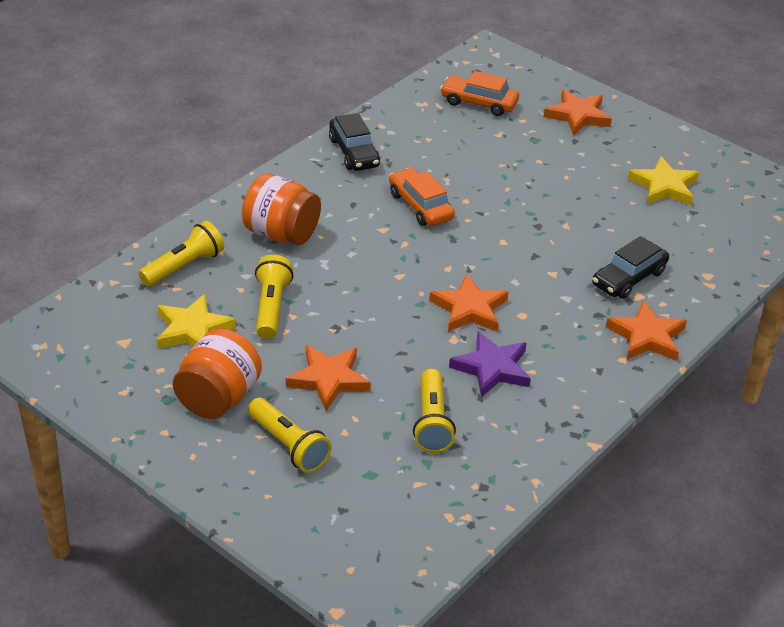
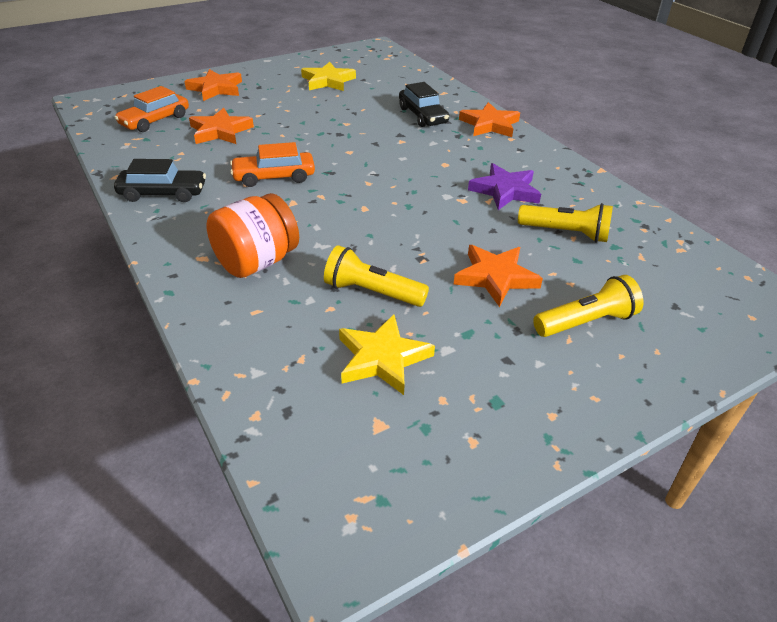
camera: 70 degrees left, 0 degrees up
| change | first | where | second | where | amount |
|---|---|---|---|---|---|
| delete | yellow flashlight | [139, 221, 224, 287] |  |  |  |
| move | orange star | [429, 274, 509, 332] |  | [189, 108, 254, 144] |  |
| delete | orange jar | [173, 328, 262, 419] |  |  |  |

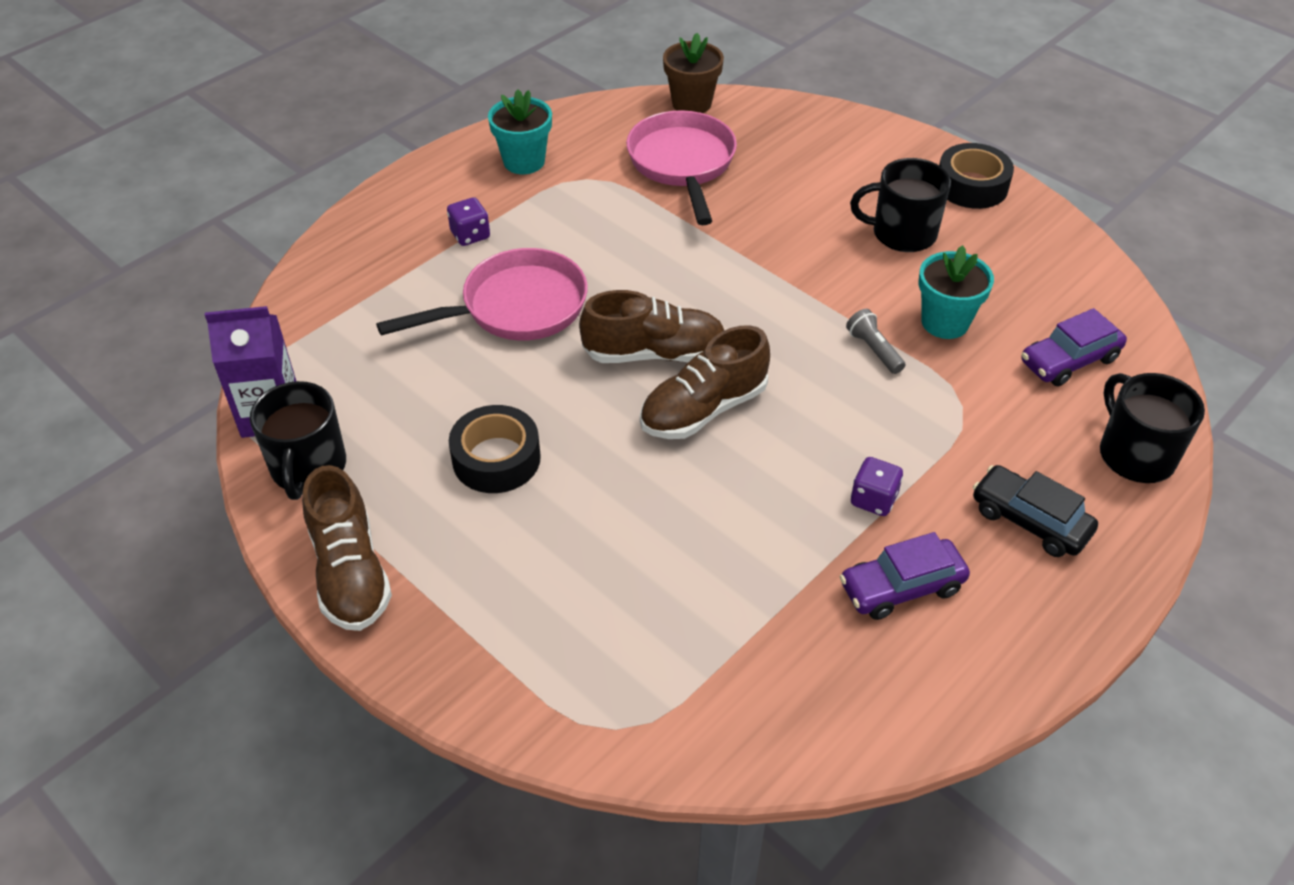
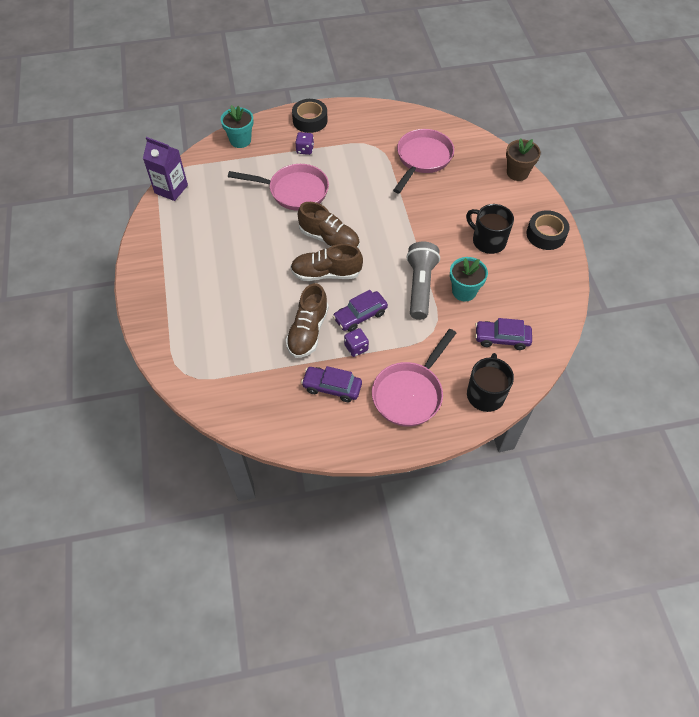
camera: 35 degrees right, 10 degrees up
| change | first | where | second | where | amount |
|---|---|---|---|---|---|
| move | brown flower pot | [663, 33, 724, 113] |  | [506, 138, 541, 181] |  |
| move | turquoise flower pot | [488, 90, 552, 174] |  | [221, 105, 253, 148] |  |
| resize | grey flashlight | [846, 309, 905, 374] |  | [406, 242, 440, 320] | x2.10 |
| delete | black mug | [250, 381, 346, 500] |  |  |  |
| move | black tape | [449, 405, 541, 493] |  | [292, 99, 328, 133] |  |
| move | brown shoe | [302, 465, 392, 631] |  | [286, 283, 329, 358] |  |
| replace | black car | [973, 465, 1098, 557] | pink pan | [372, 329, 456, 427] |  |
| insert |  |  | purple car | [333, 290, 388, 332] |  |

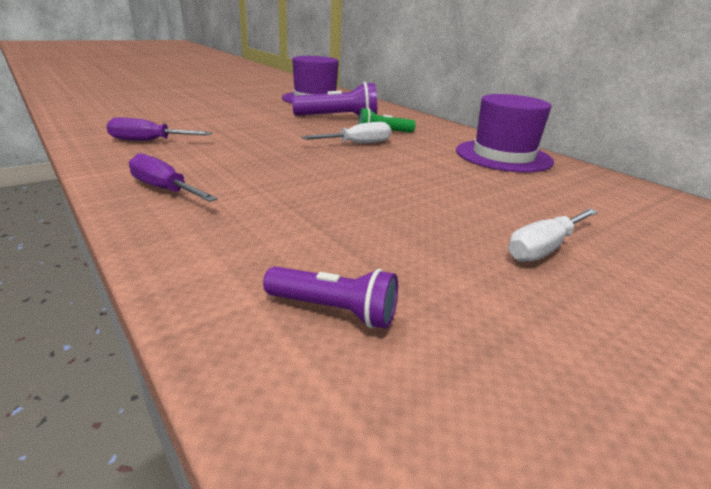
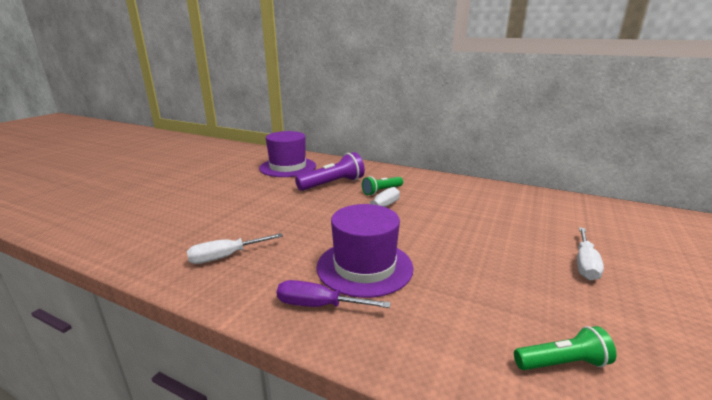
camera: 25 degrees left, 5 degrees down
| change | first | where | second | where | amount |
|---|---|---|---|---|---|
| move | purple hat | [456, 94, 554, 172] |  | [317, 204, 414, 298] |  |
| recolor | purple screwdriver | [106, 117, 212, 141] | white screwdriver | [187, 233, 283, 264] |  |
| recolor | purple flashlight | [263, 266, 398, 329] | green flashlight | [514, 326, 617, 370] |  |

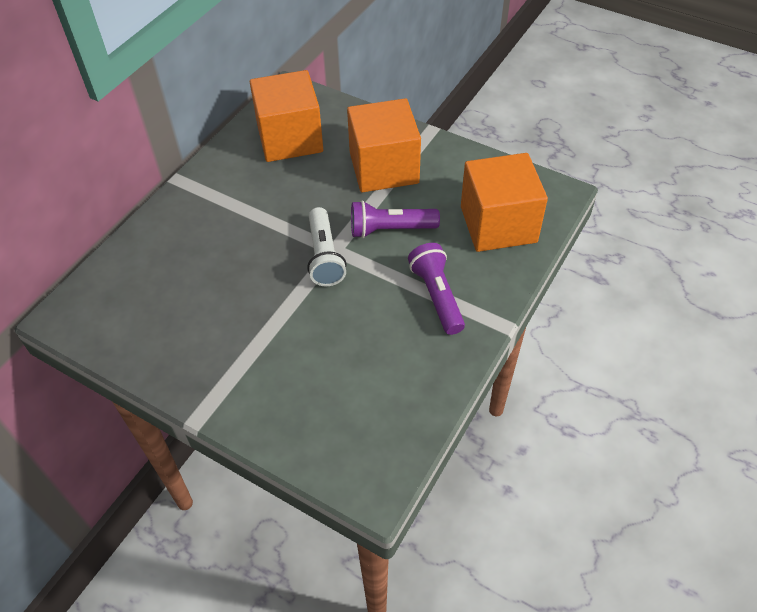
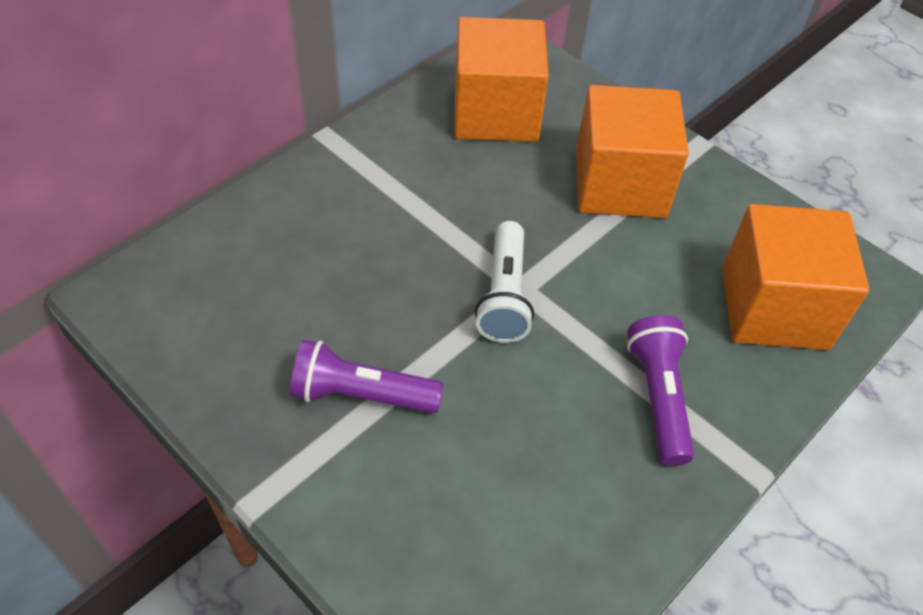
camera: 10 degrees right, 0 degrees up
| change | first | where | second | where | amount |
|---|---|---|---|---|---|
| move | purple flashlight | [351, 201, 440, 238] |  | [290, 340, 444, 413] |  |

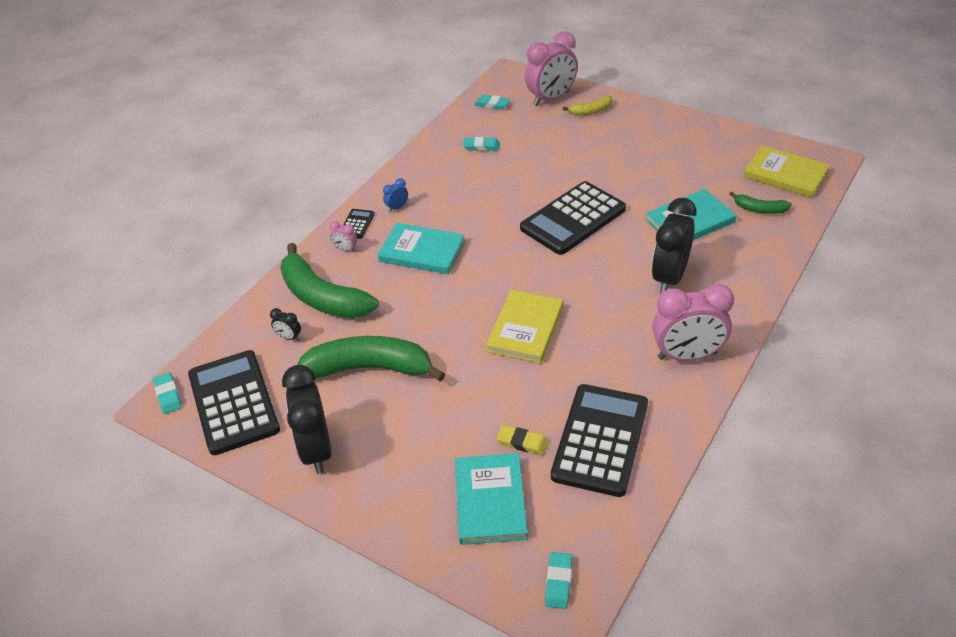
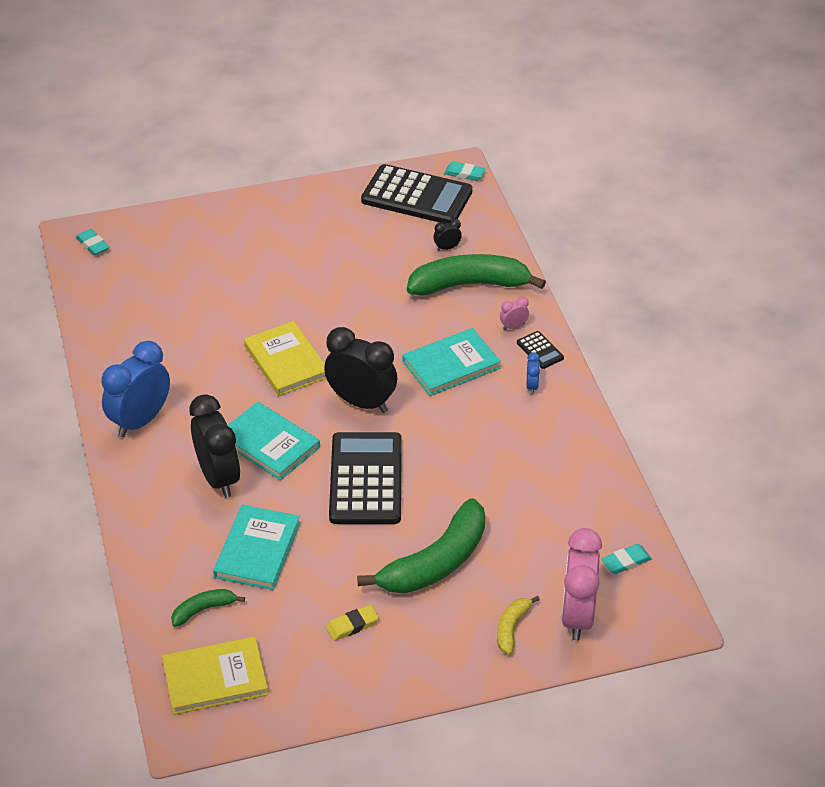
camera: 130 degrees right, 0 degrees up
| change | first | where | second | where | amount |
|---|---|---|---|---|---|
| delete | turquoise eraser | [463, 137, 500, 151] |  |  |  |
| recolor | pink clock | [652, 284, 734, 361] | blue clock | [101, 341, 170, 437] |  |
| move | green banana | [297, 336, 445, 382] |  | [357, 498, 485, 593] |  |
| move | black clock | [282, 365, 331, 474] |  | [324, 327, 397, 413] |  |
| delete | black calculator | [551, 384, 648, 497] |  |  |  |
| move | yellow eraser | [496, 425, 549, 455] |  | [326, 605, 379, 641] |  |
| move | turquoise book | [455, 453, 528, 545] |  | [228, 402, 320, 480] |  |

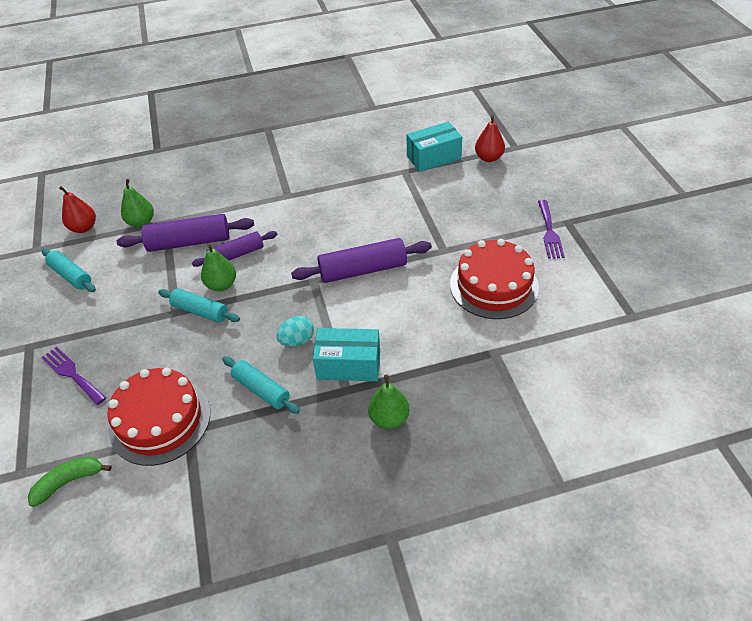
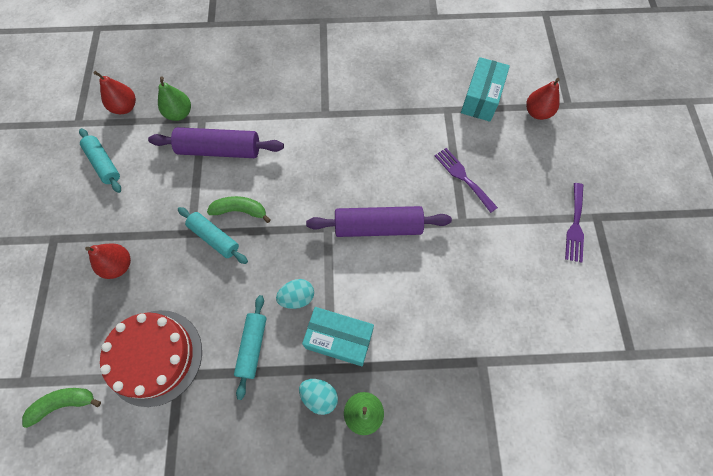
camera: 10 degrees right, 20 degrees up
| change | first | where | second | where | amount |
|---|---|---|---|---|---|
| rotate | turquoise box | [407, 122, 462, 172] |  | [461, 57, 510, 122] | 60 degrees counterclockwise |
| delete | purple rolling pin | [192, 231, 277, 267] |  |  |  |
| delete | red cake | [450, 239, 539, 319] |  |  |  |
| replace | green pear | [201, 244, 236, 291] | green banana | [207, 196, 271, 223] |  |
| move | purple fork | [41, 347, 106, 405] |  | [435, 148, 498, 213] |  |
| rotate | turquoise rolling pin | [222, 356, 300, 414] |  | [234, 295, 267, 400] | 45 degrees clockwise |
| insert |  |  | red pear | [85, 243, 131, 279] |  |
| insert |  |  | turquoise egg | [299, 379, 338, 415] |  |

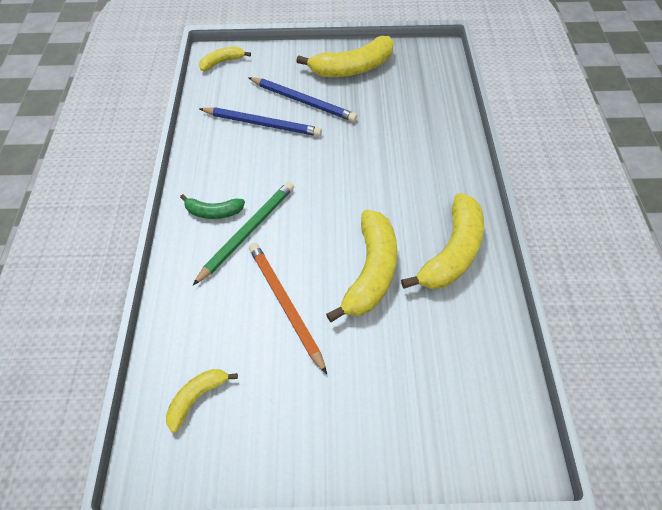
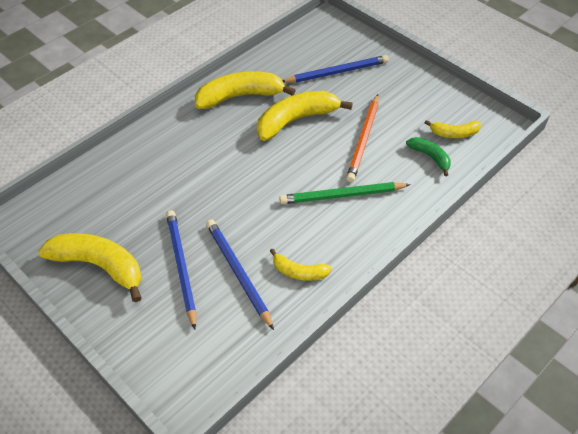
camera: 135 degrees left, 5 degrees down
| change | first | where | second | where | amount |
|---|---|---|---|---|---|
| move | yellow banana | [199, 46, 251, 71] |  | [270, 248, 332, 281] |  |
| move | green banana | [180, 194, 245, 219] |  | [406, 137, 451, 176] |  |
| insert |  |  | blue pencil | [283, 55, 389, 83] |  |

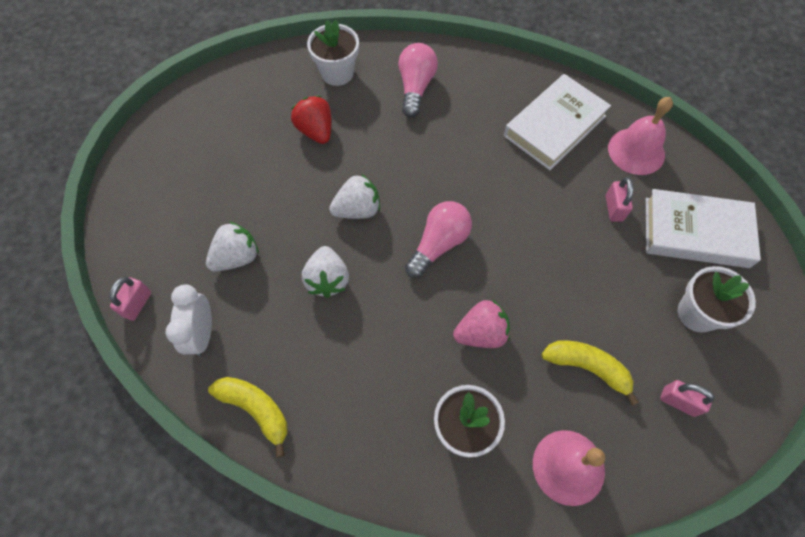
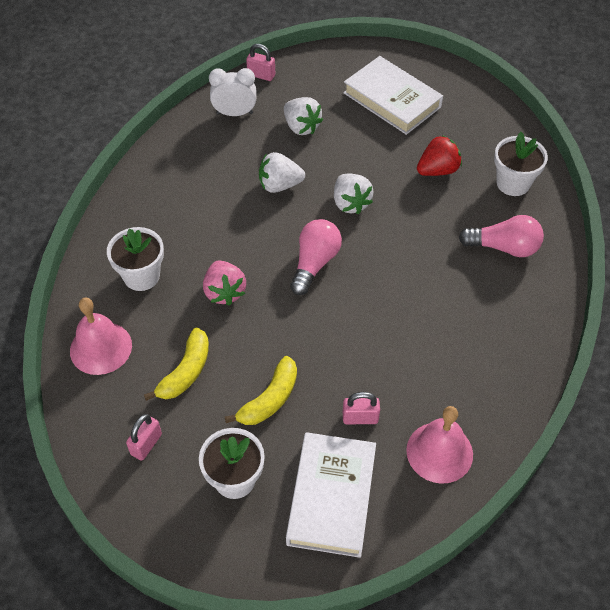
camera: 90 degrees right, 10 degrees down
| change | first | where | second | where | amount |
|---|---|---|---|---|---|
| move | white book | [504, 74, 611, 170] |  | [343, 56, 443, 135] |  |
| rotate | pink light bulb | [405, 201, 472, 278] |  | [290, 219, 342, 295] | 105 degrees counterclockwise |
| move | yellow banana | [208, 377, 287, 457] |  | [225, 356, 297, 425] |  |

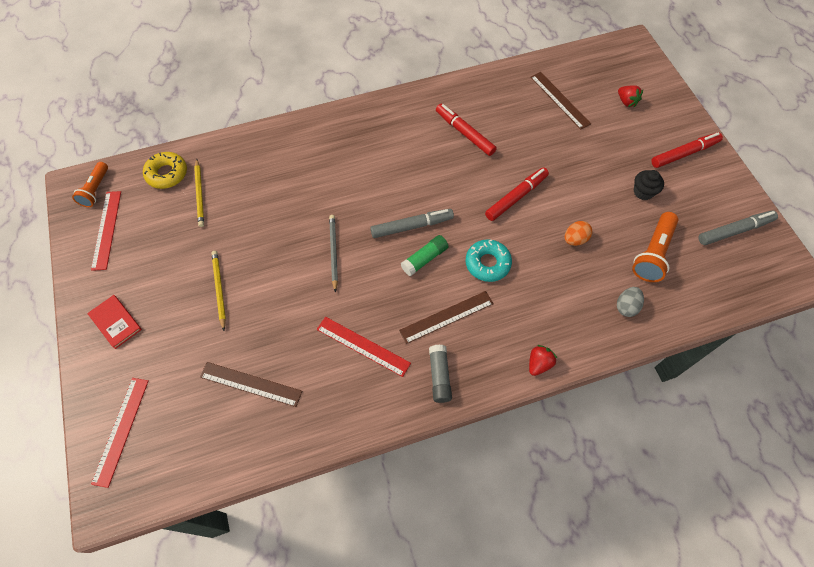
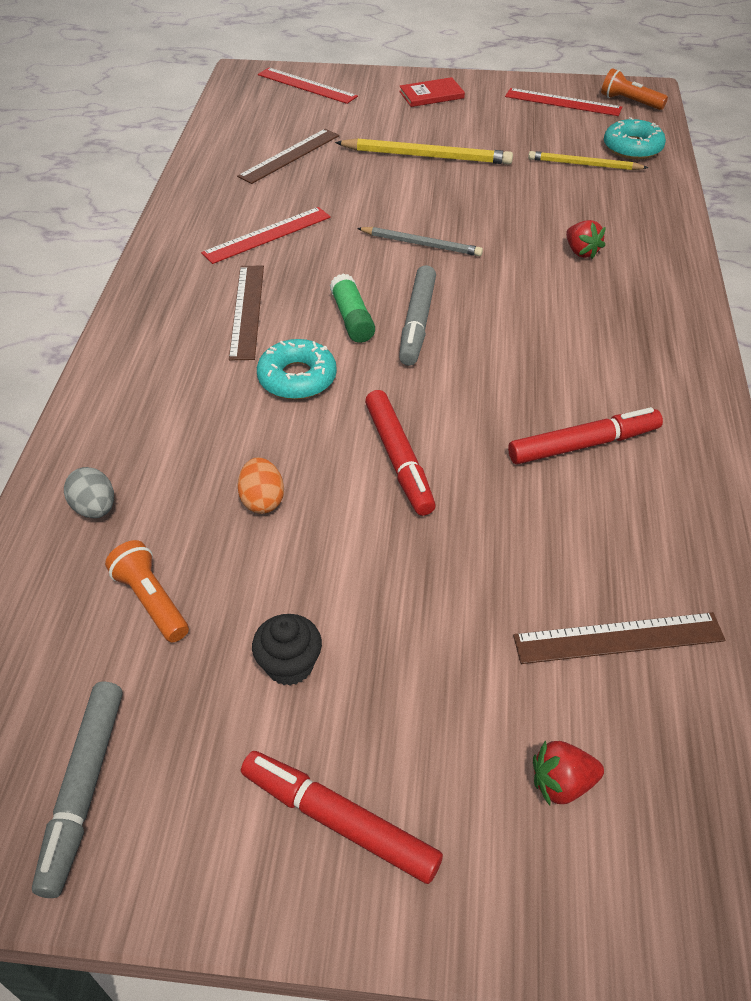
camera: 115 degrees right, 15 degrees down
| change | first | where | second | where | amount |
|---|---|---|---|---|---|
| rotate | red marker | [651, 132, 723, 168] |  | [241, 751, 443, 884] | 120 degrees clockwise |
| recolor | yellow donut | [143, 152, 187, 189] | turquoise donut | [604, 117, 666, 159] |  |
| resize | orange flashlight | [632, 212, 678, 282] |  | [105, 540, 189, 642] | x0.67 |
| resize | yellow pencil | [212, 251, 226, 331] |  | [335, 138, 513, 165] | x1.53 |
| delete | grey glue stick | [429, 345, 452, 403] |  |  |  |
| move | red strawberry | [529, 345, 557, 376] |  | [566, 220, 606, 259] |  |

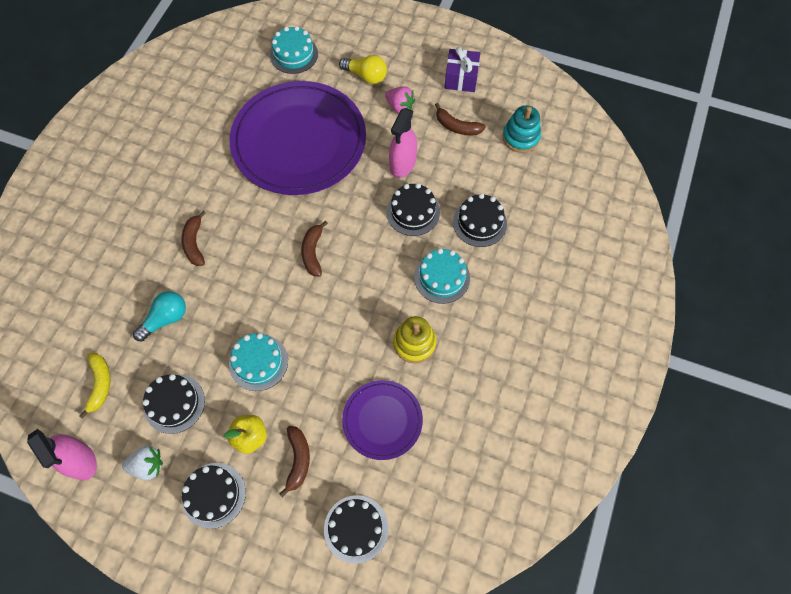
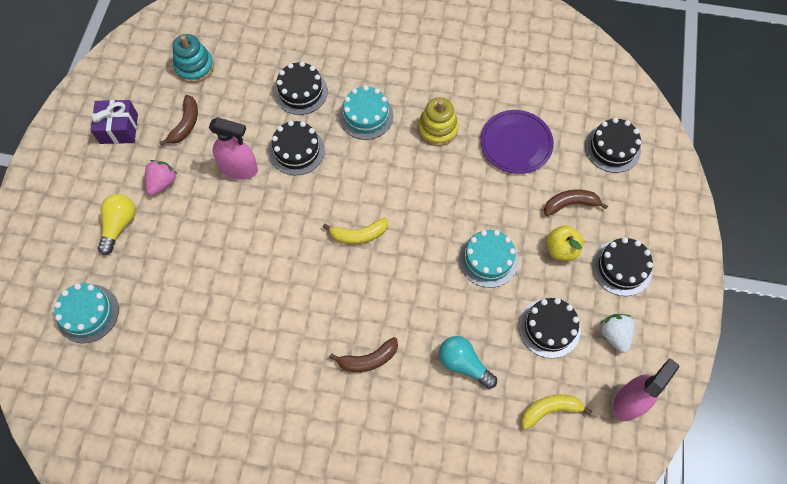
camera: 100 degrees left, 0 degrees up
| change | first | where | second | where | amount |
|---|---|---|---|---|---|
| delete | purple plate | [230, 81, 366, 195] |  |  |  |
| recolor | brown banana | [301, 221, 328, 277] | yellow banana | [323, 217, 388, 244] |  |

